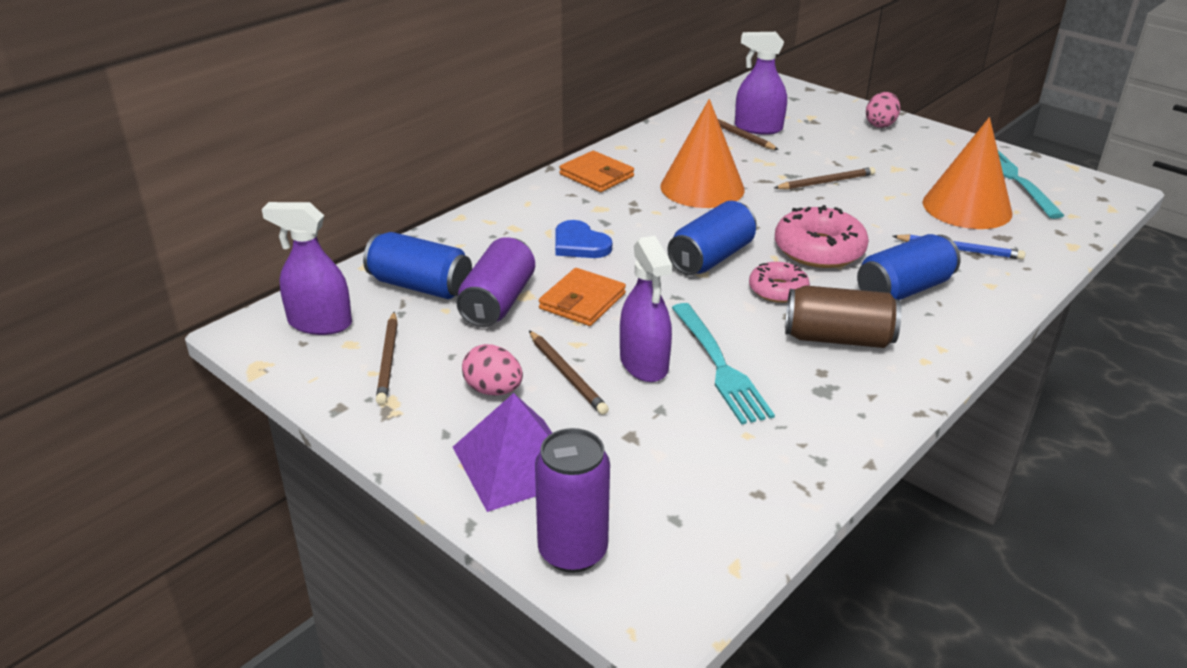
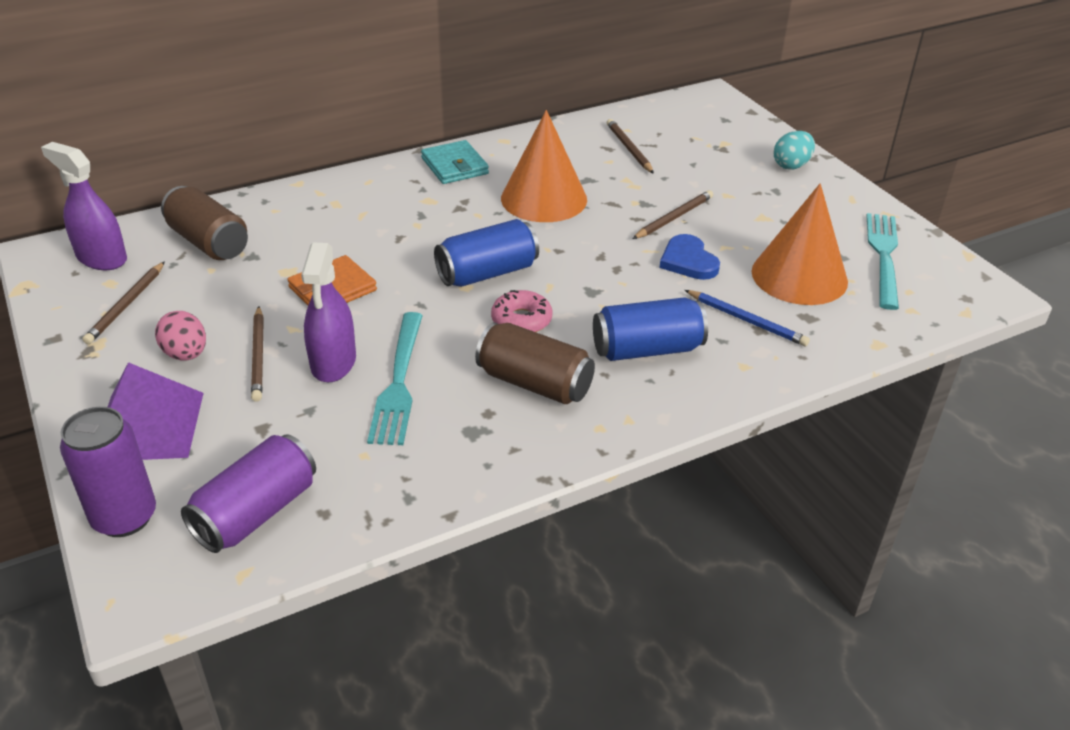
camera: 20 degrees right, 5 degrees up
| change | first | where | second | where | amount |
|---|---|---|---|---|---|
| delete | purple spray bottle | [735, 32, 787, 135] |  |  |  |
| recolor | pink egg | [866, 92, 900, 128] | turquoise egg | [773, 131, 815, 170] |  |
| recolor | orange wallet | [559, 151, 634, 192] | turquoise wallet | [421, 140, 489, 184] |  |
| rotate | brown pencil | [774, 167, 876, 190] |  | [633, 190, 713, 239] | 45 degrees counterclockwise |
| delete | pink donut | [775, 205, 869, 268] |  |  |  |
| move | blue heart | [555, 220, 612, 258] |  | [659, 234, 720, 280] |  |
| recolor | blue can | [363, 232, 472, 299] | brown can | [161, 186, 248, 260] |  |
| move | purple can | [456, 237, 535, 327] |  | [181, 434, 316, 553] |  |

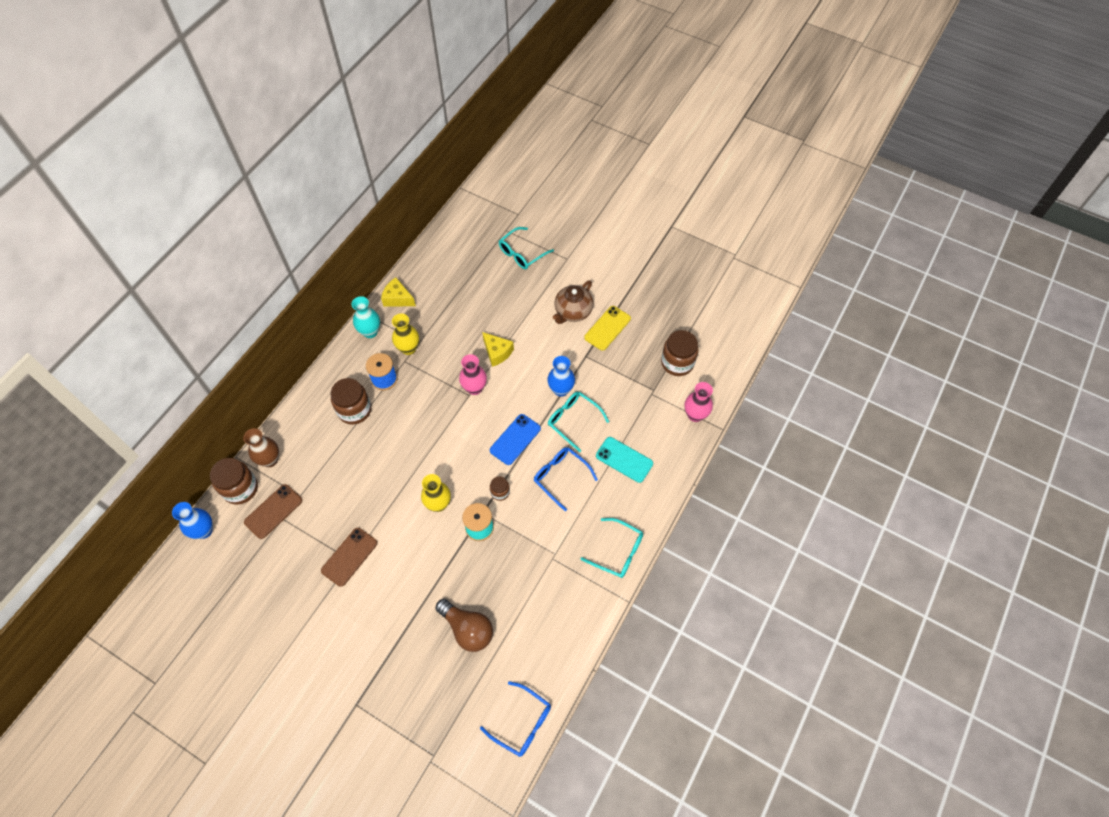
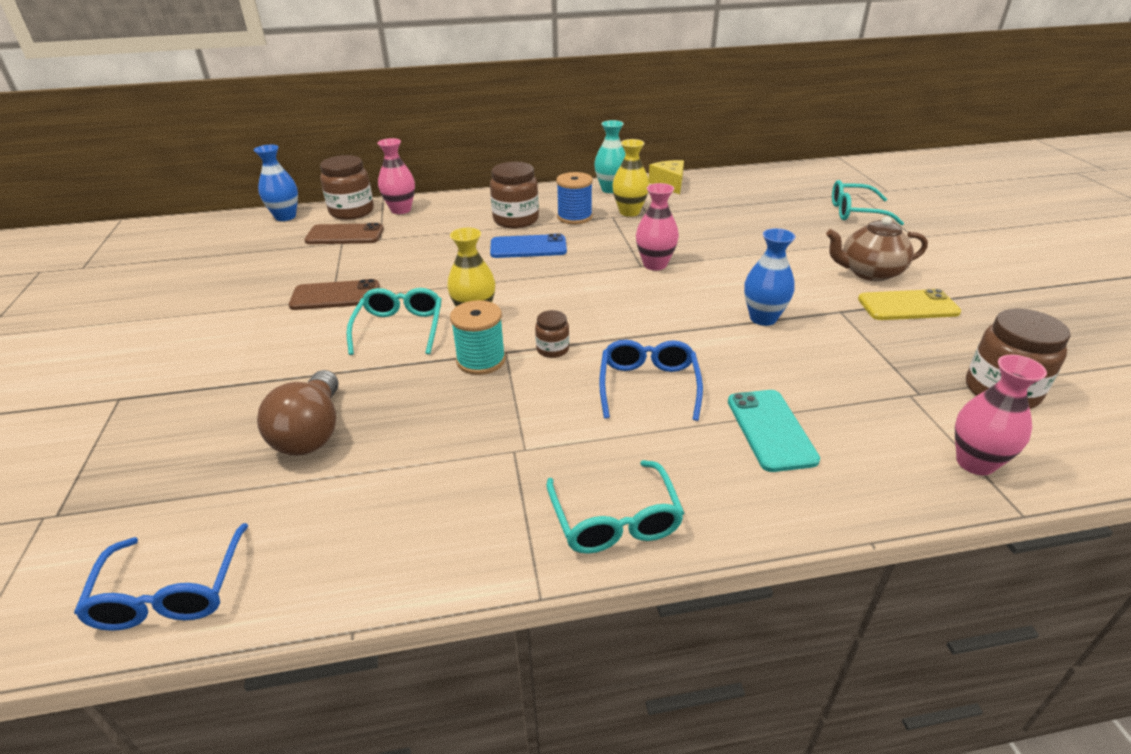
camera: 50 degrees right, 25 degrees down
| change | first | where | second | where | amount |
|---|---|---|---|---|---|
| delete | yellow cheese | [482, 332, 514, 367] |  |  |  |
| move | turquoise glasses | [548, 392, 609, 452] |  | [347, 288, 442, 355] |  |
| move | blue phone | [490, 414, 541, 465] |  | [490, 233, 567, 258] |  |
| recolor | brown vase | [243, 428, 279, 467] | pink vase | [377, 138, 415, 214] |  |

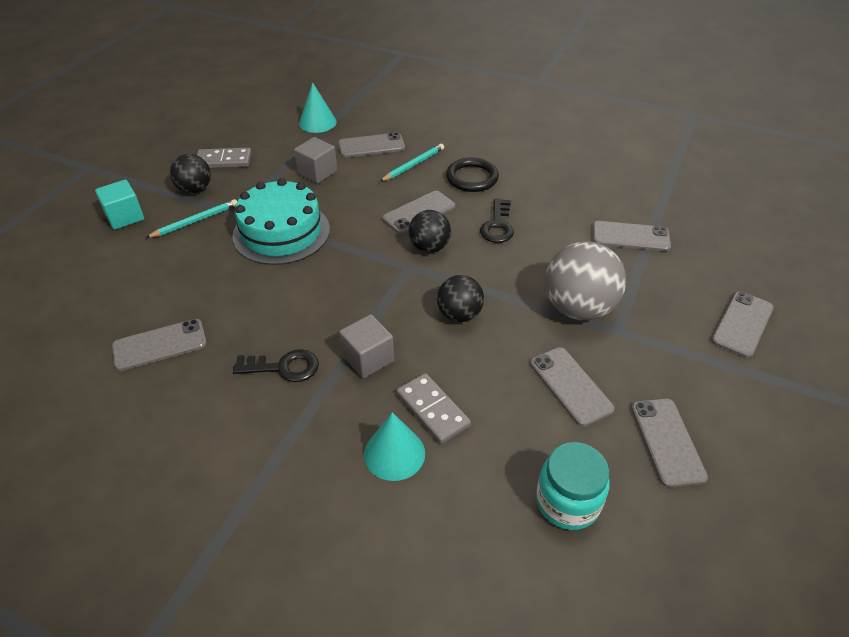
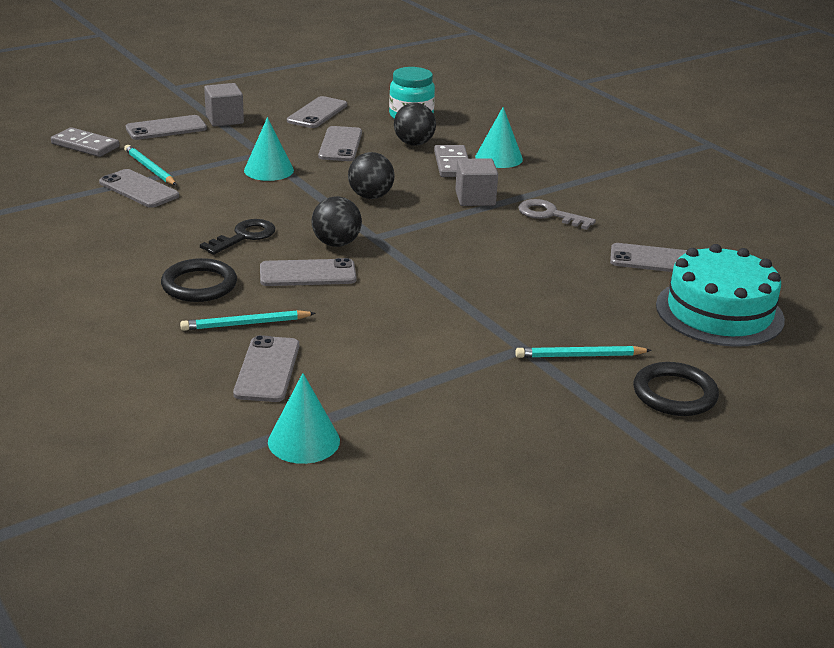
camera: 150 degrees left, 15 degrees down
| change | first | where | second | where | amount |
|---|---|---|---|---|---|
| rotate | grey phone | [338, 132, 405, 158] |  | [233, 335, 299, 402] | 75 degrees clockwise |
| move | grey cube | [294, 137, 337, 183] |  | [204, 83, 244, 127] |  |
| move | grey domino | [197, 148, 251, 168] |  | [51, 127, 119, 157] |  |
| move | black ball | [170, 154, 211, 193] |  | [394, 103, 436, 146] |  |
| move | turquoise cake | [232, 178, 330, 265] |  | [656, 244, 785, 347] |  |
| replace | turquoise cube | [95, 180, 144, 230] | black ring | [633, 362, 719, 416] |  |
| replace | grey ball | [545, 241, 626, 320] | turquoise cone | [244, 117, 294, 181] |  |
| recolor | black key | [233, 349, 319, 382] | grey key | [518, 199, 596, 230] |  |
| insert |  |  | turquoise pencil | [124, 145, 177, 185] |  |

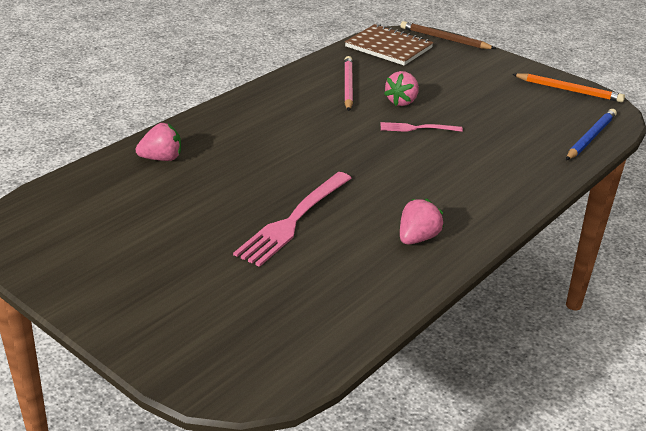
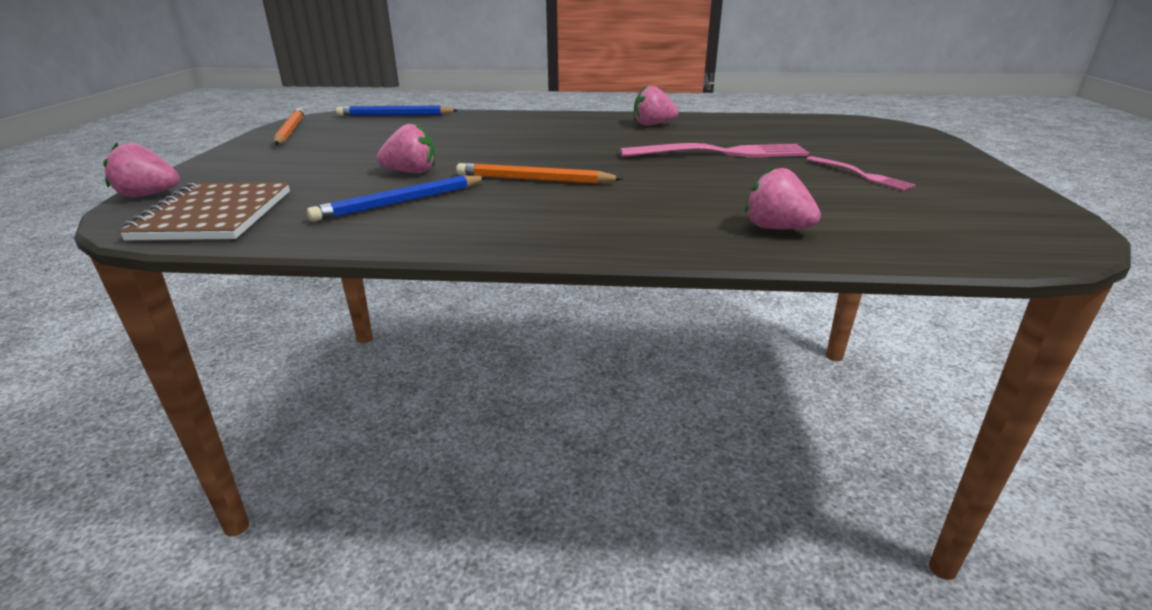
camera: 125 degrees left, 5 degrees down
| change | first | where | second | where | amount |
|---|---|---|---|---|---|
| replace | brown pencil | [401, 21, 496, 49] | pink strawberry | [103, 143, 180, 197] |  |
| recolor | pink pencil | [344, 56, 353, 111] | blue pencil | [307, 175, 487, 222] |  |
| move | pink fork | [380, 122, 463, 132] |  | [806, 156, 915, 191] |  |
| insert |  |  | orange pencil | [456, 163, 623, 184] |  |

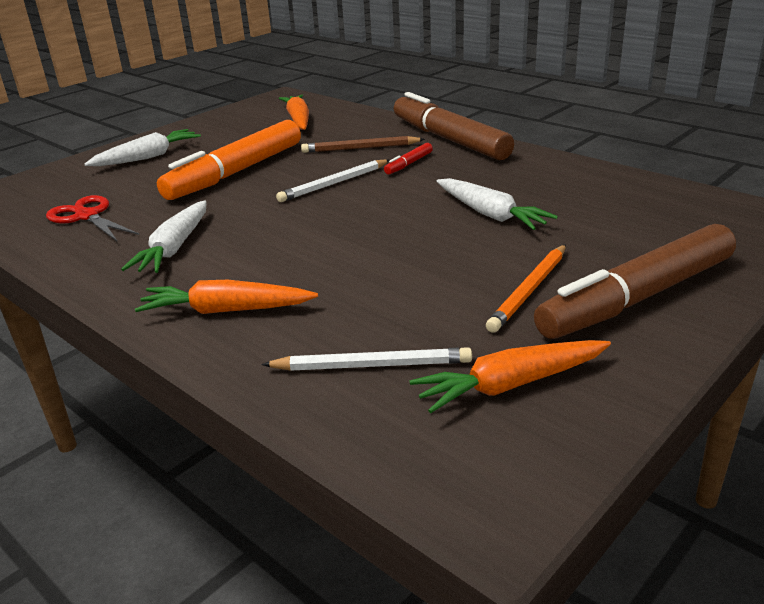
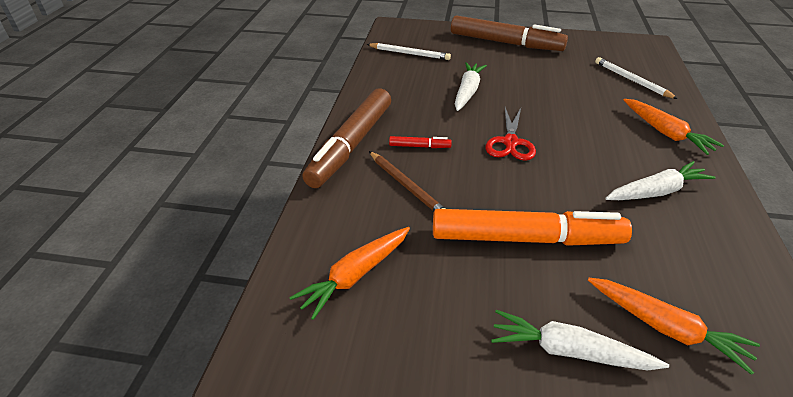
camera: 125 degrees left, 10 degrees up
| change | first | where | second | where | amount |
|---|---|---|---|---|---|
| move | white pencil | [276, 159, 390, 202] |  | [367, 43, 451, 60] |  |
| move | red scissors | [46, 195, 139, 241] |  | [486, 108, 536, 161] |  |
| delete | orange pencil | [486, 244, 566, 333] |  |  |  |
| move | orange carrot | [409, 340, 611, 413] |  | [588, 278, 760, 375] |  |

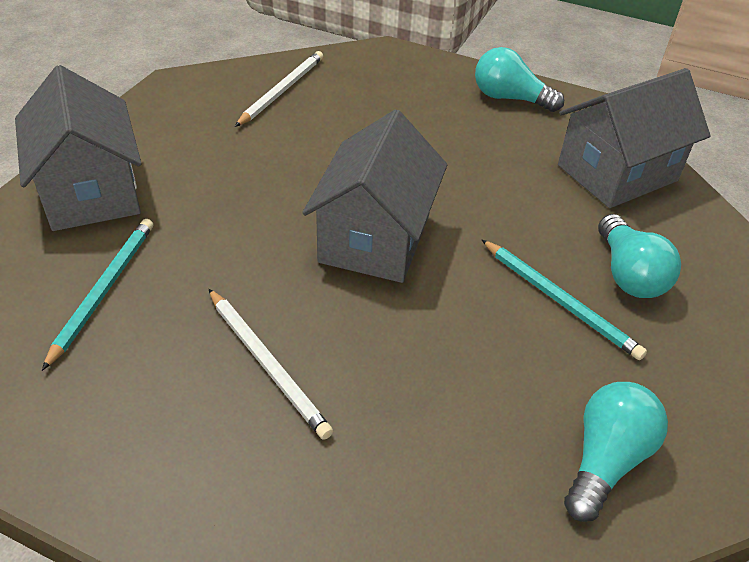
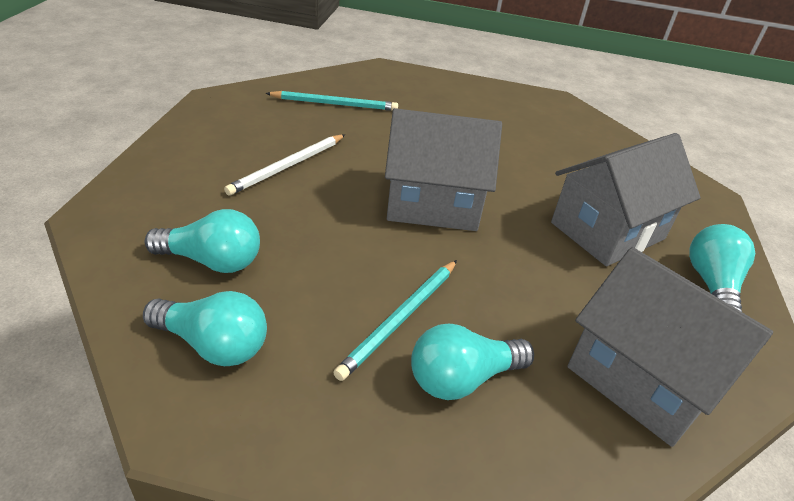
camera: 75 degrees right, 5 degrees down
| change | first | where | second | where | amount |
|---|---|---|---|---|---|
| delete | white pencil | [235, 51, 323, 127] |  |  |  |
| move | grey house | [15, 65, 142, 231] |  | [551, 133, 701, 266] |  |
| insert |  |  | turquoise light bulb | [145, 209, 260, 273] |  |

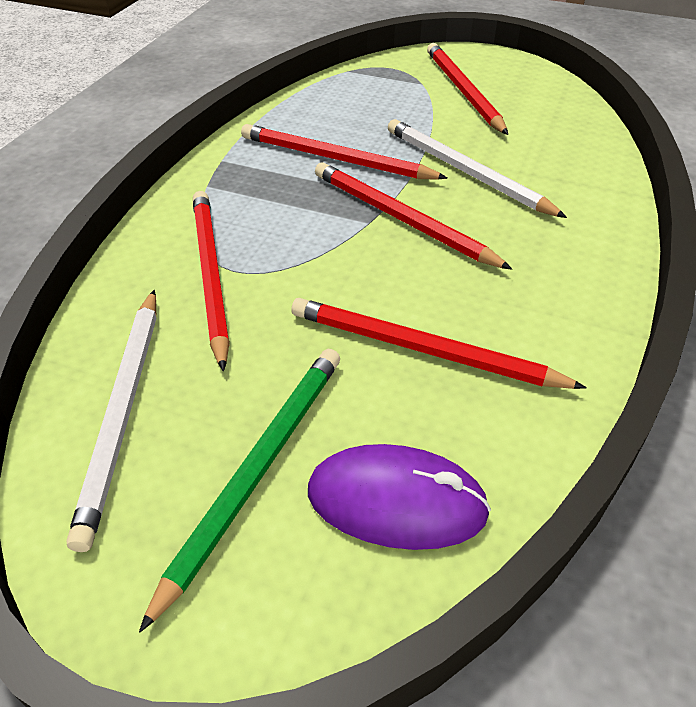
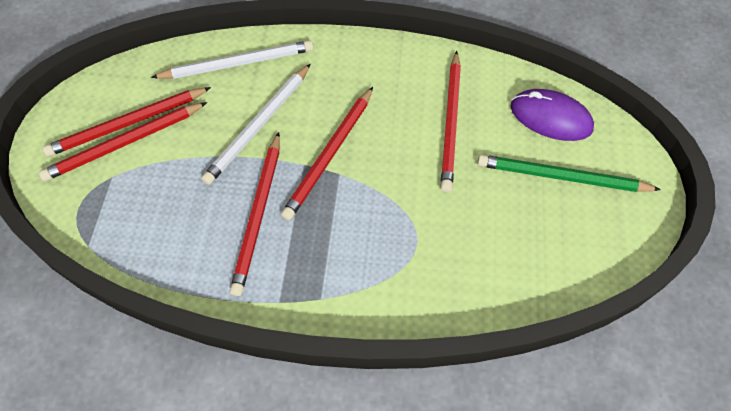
camera: 105 degrees left, 15 degrees up
| change | first | where | second | where | amount |
|---|---|---|---|---|---|
| move | red pencil | [193, 191, 230, 372] |  | [42, 87, 211, 157] |  |
| move | white pencil | [67, 290, 157, 552] |  | [151, 40, 314, 79] |  |
| rotate | purple mouse | [308, 444, 491, 550] |  | [510, 89, 594, 141] | 60 degrees counterclockwise |

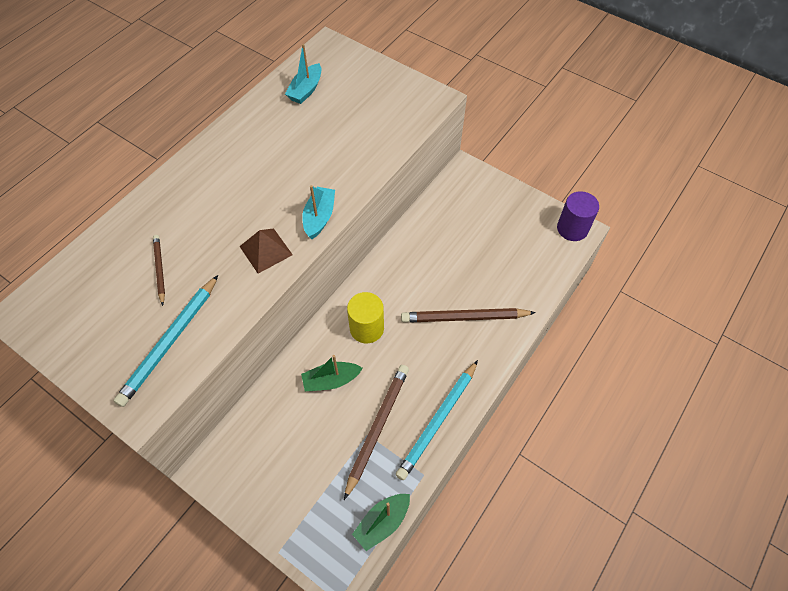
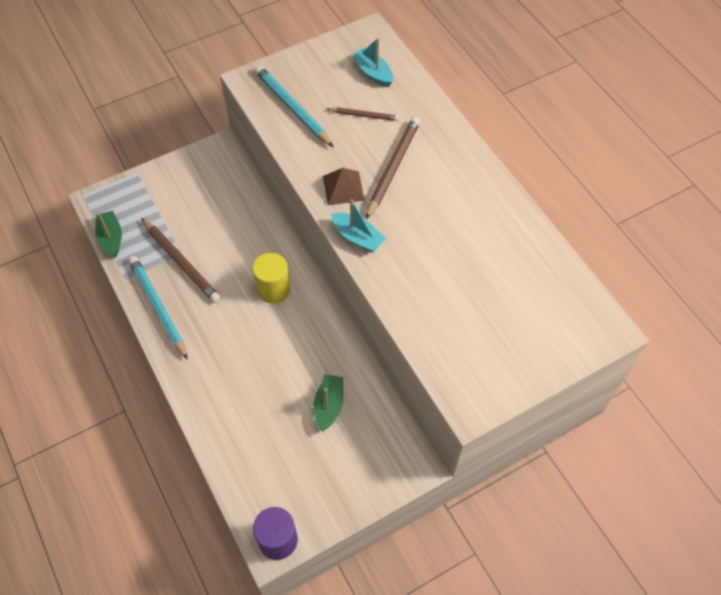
camera: 115 degrees right, 0 degrees up
| change | first | where | second | where | amount |
|---|---|---|---|---|---|
| move | turquoise boat | [285, 44, 321, 104] |  | [351, 38, 393, 87] |  |
| move | brown pencil | [401, 308, 536, 323] |  | [366, 116, 420, 219] |  |
| move | green boat | [301, 355, 363, 391] |  | [313, 374, 343, 432] |  |

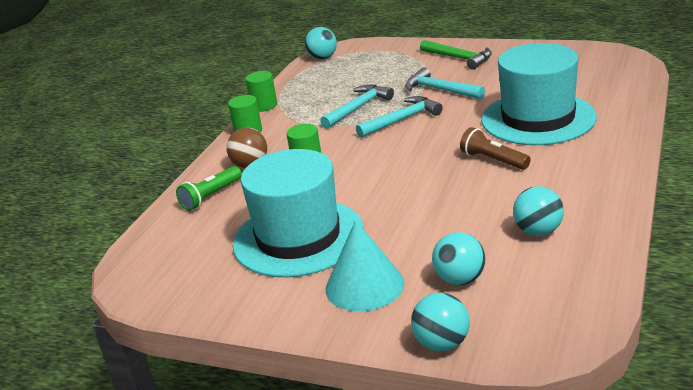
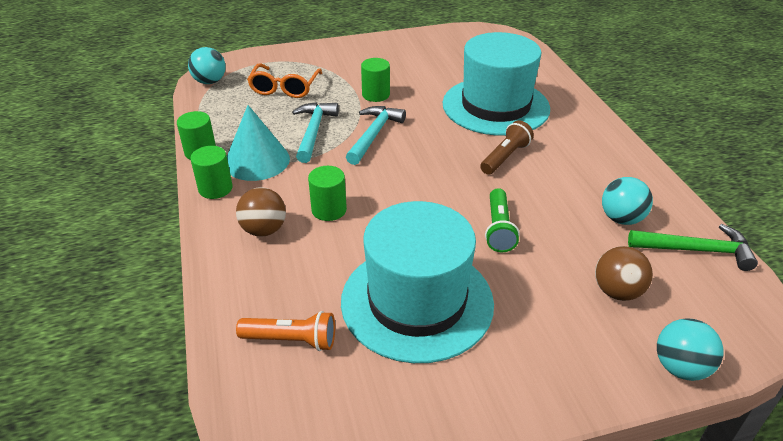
camera: 40 degrees left, 10 degrees up
| change | first | where | second | where | amount |
|---|---|---|---|---|---|
| move | green hammer | [420, 40, 492, 70] |  | [628, 224, 758, 271] |  |
| replace | turquoise hammer | [405, 67, 485, 99] | green cylinder | [361, 58, 390, 102] |  |
| rotate | brown flashlight | [460, 127, 531, 170] |  | [480, 120, 534, 175] | 120 degrees clockwise |
| move | green flashlight | [176, 166, 242, 211] |  | [485, 188, 519, 252] |  |
| move | turquoise cone | [326, 220, 404, 311] |  | [227, 105, 290, 181] |  |
| recolor | turquoise ball | [432, 232, 486, 285] | brown ball | [595, 246, 653, 301] |  |
| insert |  |  | orange glasses | [247, 64, 322, 98] |  |
| insert |  |  | orange flashlight | [236, 311, 335, 351] |  |

